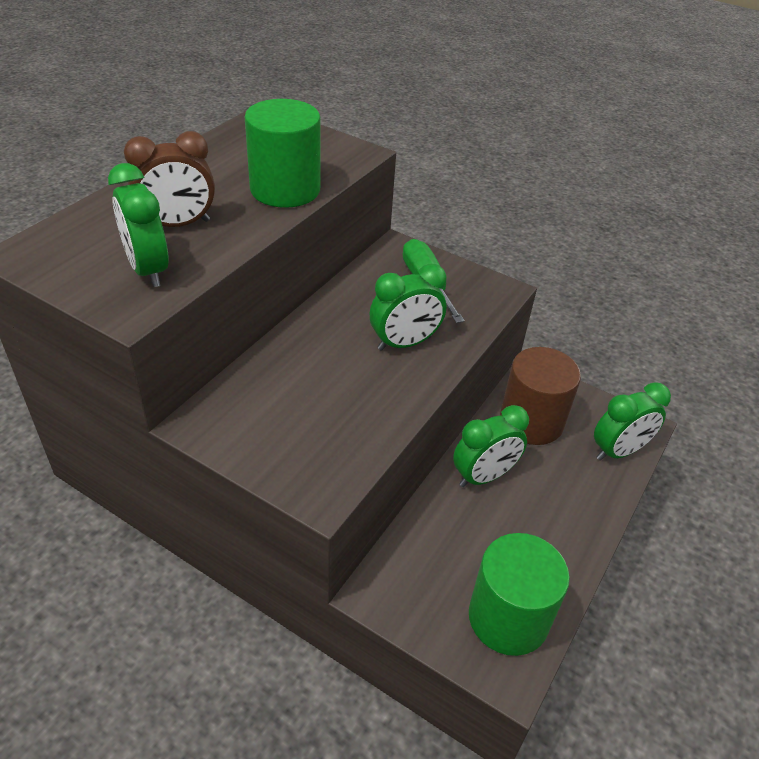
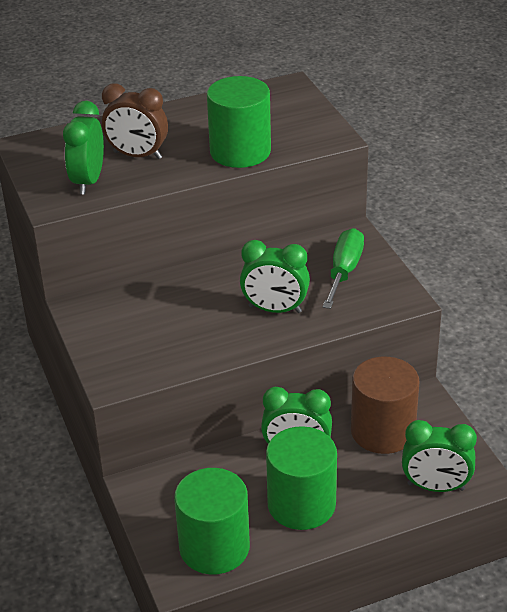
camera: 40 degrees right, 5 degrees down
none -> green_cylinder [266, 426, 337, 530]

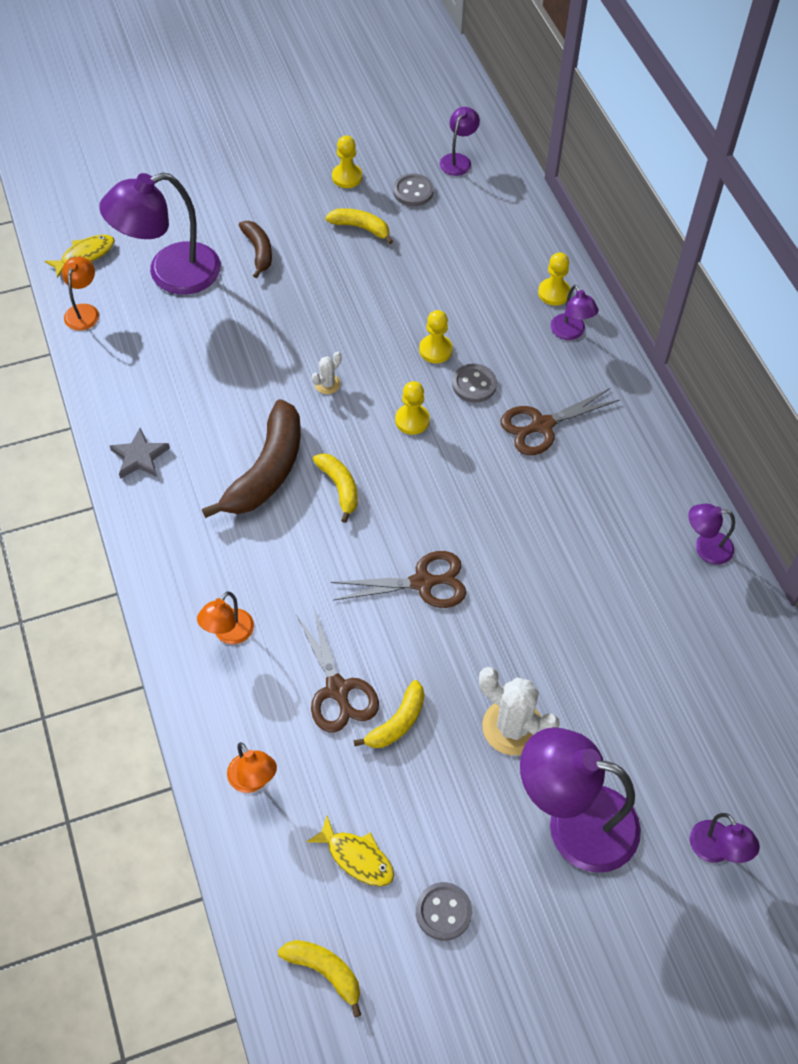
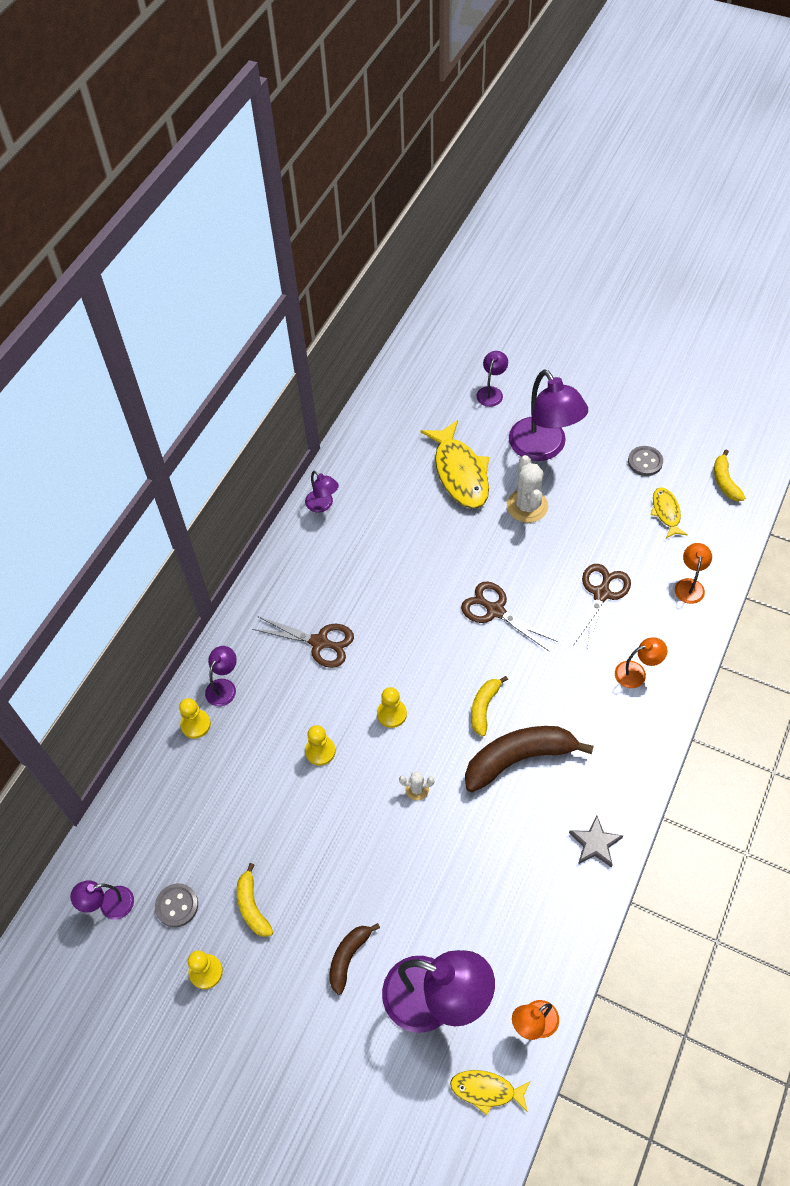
camera: 130 degrees left, 0 degrees up
yellow_banana [353, 680, 424, 748] -> none
grey_button [452, 364, 497, 403] -> none
none -> yellow_fish [421, 420, 489, 508]

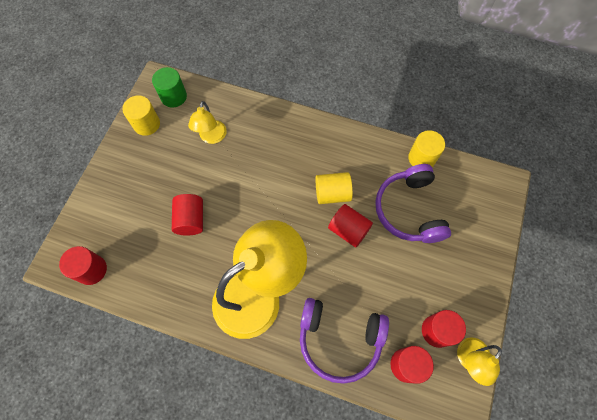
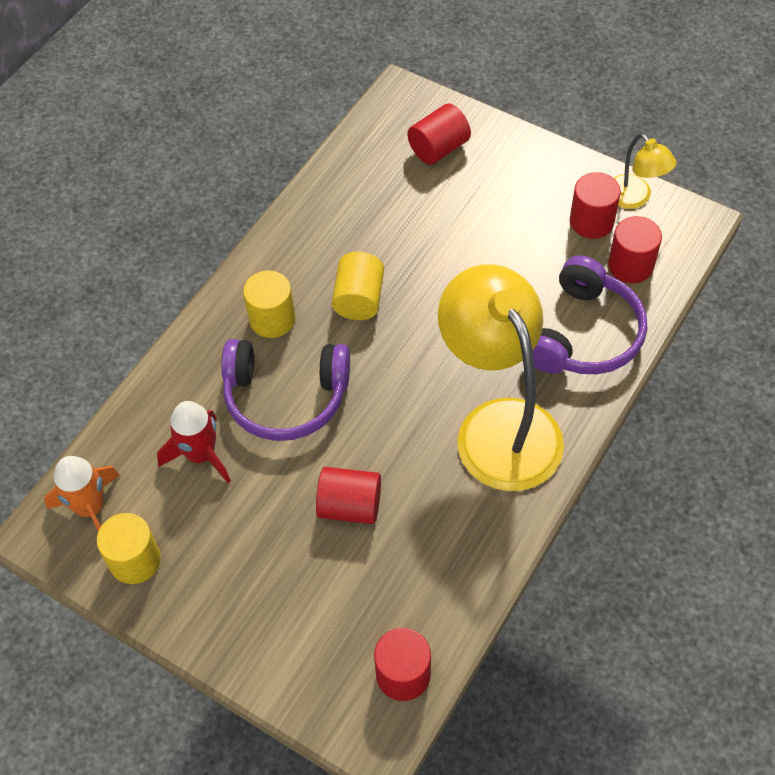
camera: 75 degrees left, 10 degrees down
red_cylinder [328, 204, 373, 247] -> red_cylinder [407, 104, 471, 165], relocated
purple_headphones [375, 164, 451, 243] -> purple_headphones [221, 339, 350, 441], relocated
yellow_cylinder [408, 130, 445, 167] -> yellow_cylinder [243, 271, 295, 338], relocated
green_cylinder [152, 67, 187, 108] -> orange_rocket [44, 456, 120, 531]
yellow_lamp [188, 101, 227, 144] -> red_rocket [157, 401, 231, 483]

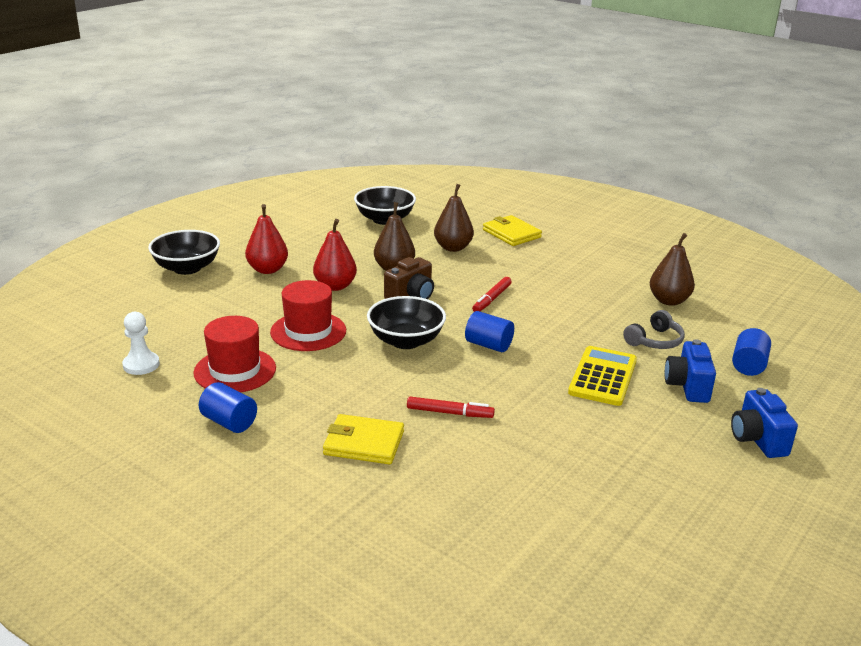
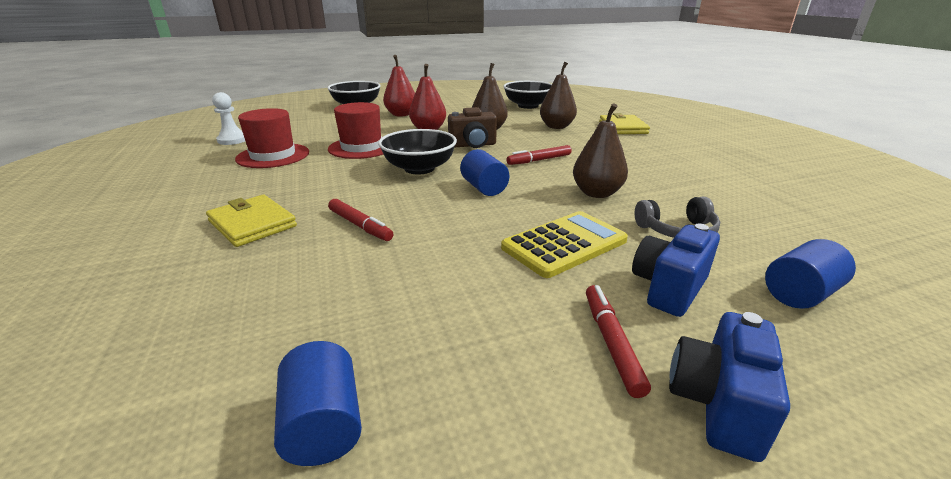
camera: 35 degrees right, 0 degrees up
none -> red_marker [586, 285, 651, 398]
blue_cylinder [199, 382, 257, 433] -> blue_cylinder [274, 341, 362, 466], relocated
brown_pear [650, 233, 695, 306] -> brown_pear [573, 103, 628, 198], relocated

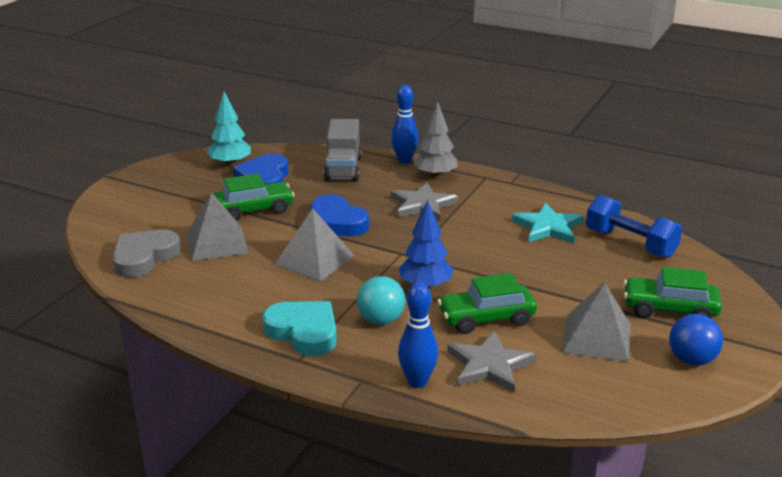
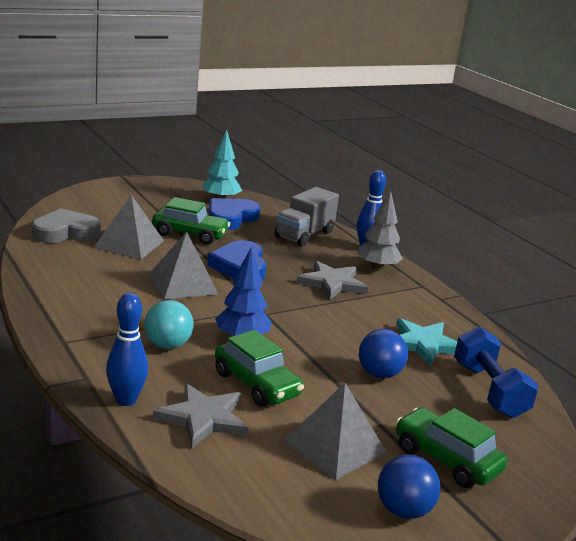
camera: 30 degrees right, 5 degrees down
turquoise_heart [262, 301, 337, 356] -> none
none -> blue_ball [359, 329, 408, 378]
green_car [438, 273, 537, 334] -> green_car [215, 330, 304, 407], 150 degrees counterclockwise

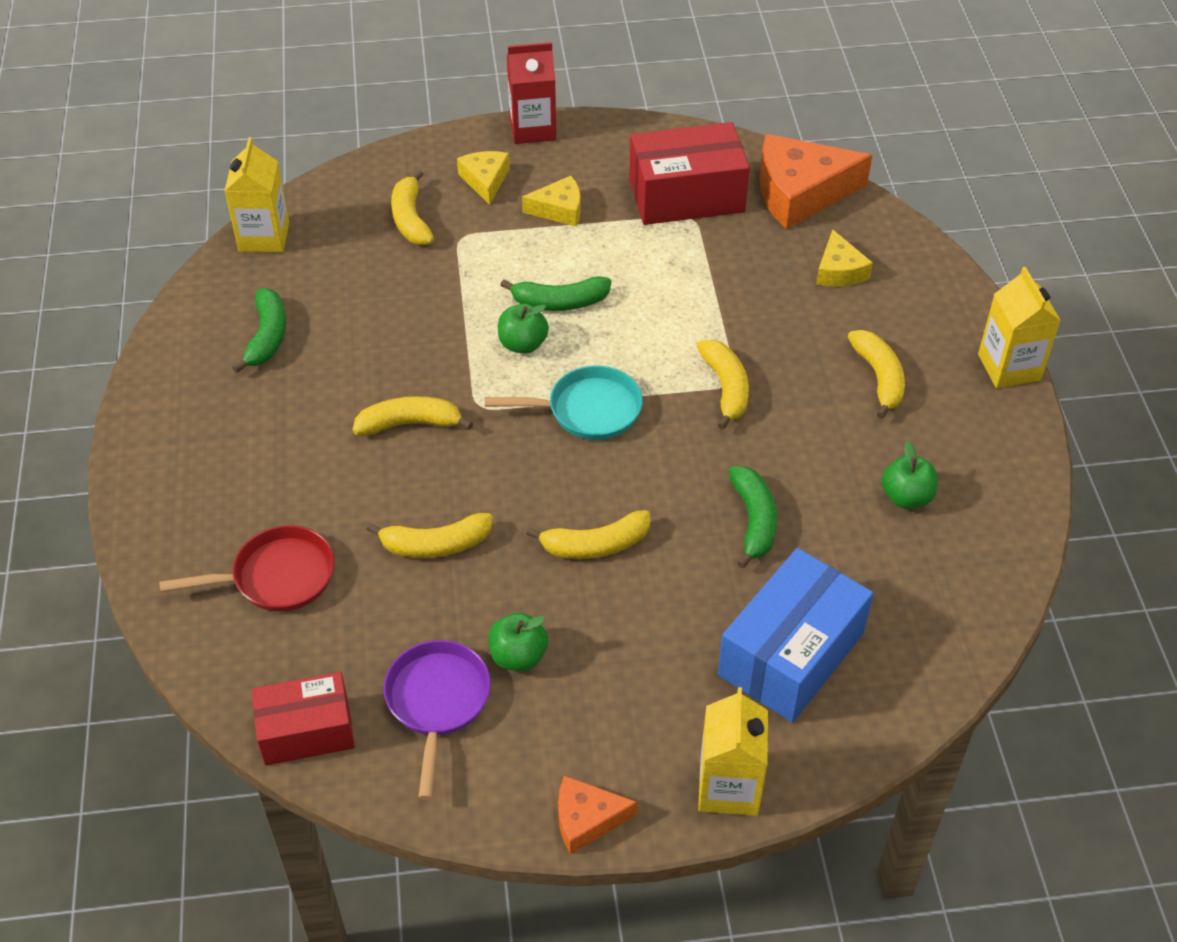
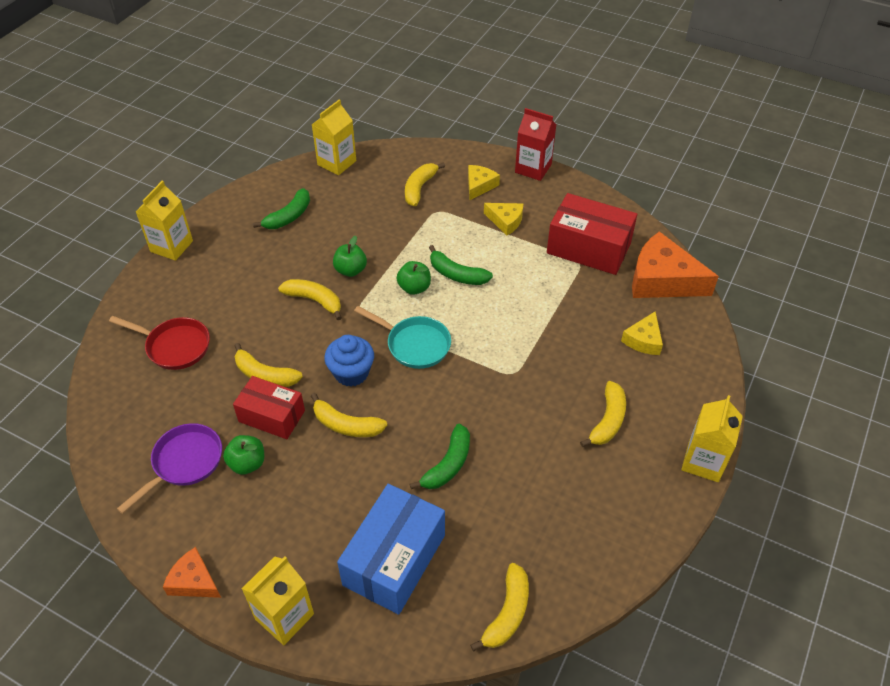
camera: 35 degrees right, 0 degrees up
none -> yellow_carton [136, 181, 193, 261]
none -> blue_cupcake [324, 335, 374, 387]
red_box [252, 672, 355, 765] -> red_box [233, 376, 305, 439], relocated
yellow_banana [697, 340, 749, 430] -> yellow_banana [470, 563, 529, 651], relocated
green_apple [881, 441, 938, 509] -> green_apple [333, 236, 367, 277], relocated
blue_box [718, 548, 873, 722] -> blue_box [337, 484, 445, 615], 45 degrees counterclockwise

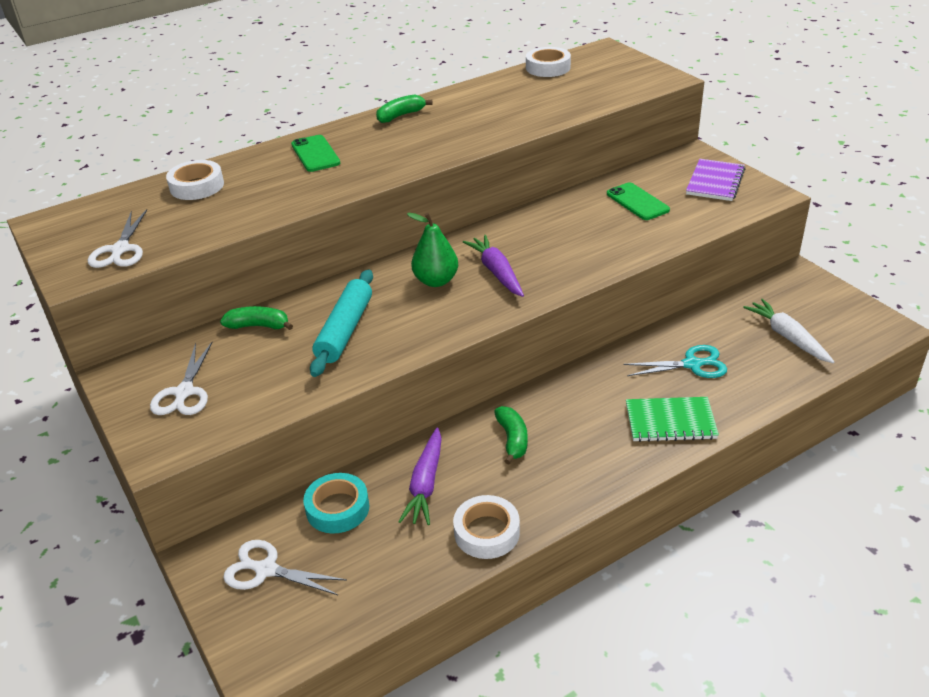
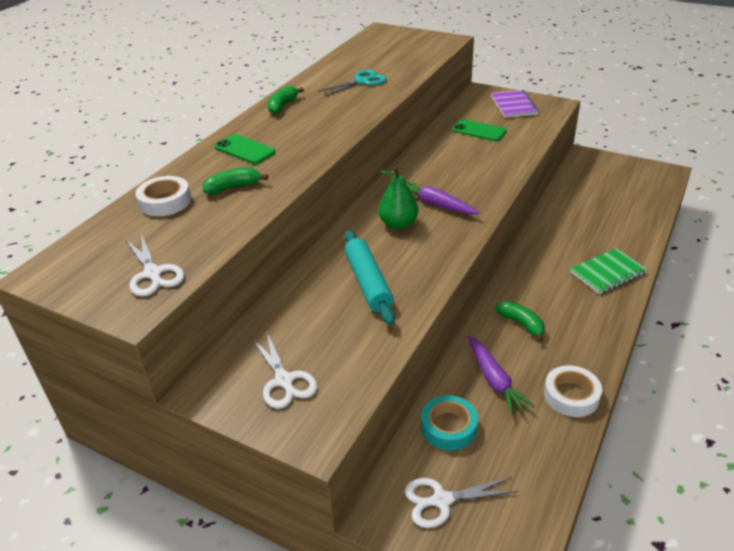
camera: 30 degrees left, 0 degrees up
white_tape [526, 47, 571, 77] -> none
white_carrot [743, 299, 834, 363] -> none
green_banana [220, 306, 293, 330] -> green_banana [203, 167, 268, 194], relocated
turquoise_scissors [623, 345, 727, 378] -> turquoise_scissors [318, 70, 387, 97], relocated

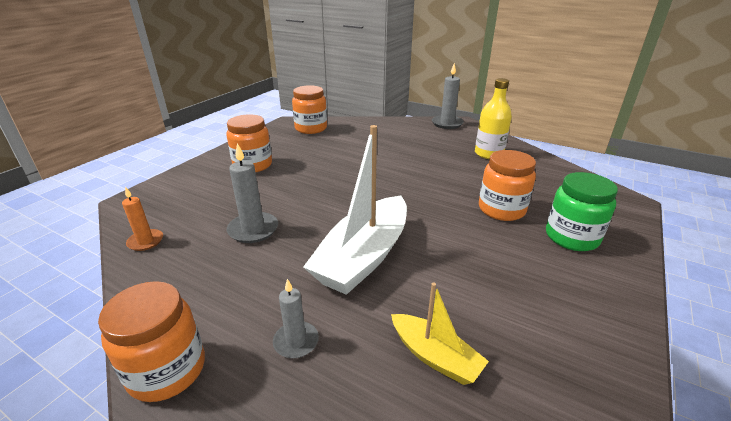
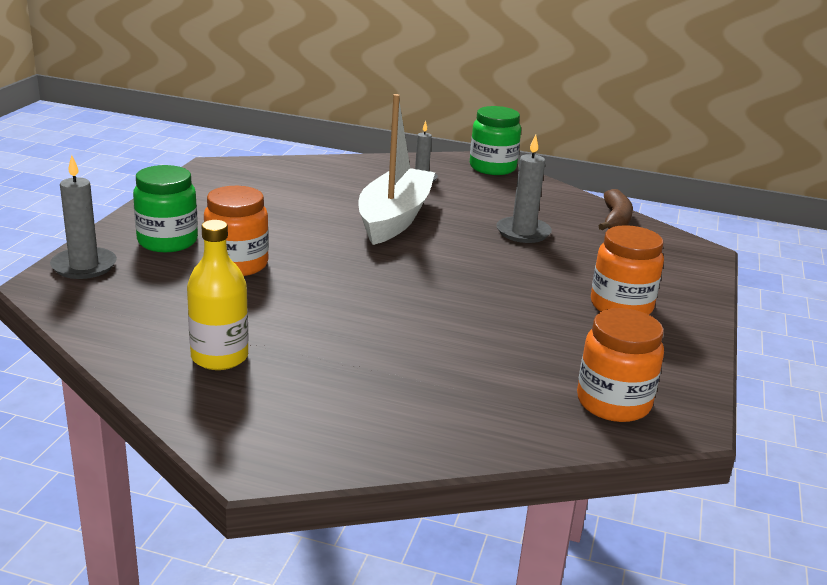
camera: 165 degrees right, 5 degrees down
yellow_boat [391, 282, 489, 385] -> none
grey_candle [432, 63, 464, 129] -> grey_candle [50, 155, 117, 279], relocated
orange_candle [122, 187, 163, 251] -> brown_banana [599, 189, 633, 230]
orange_jar [98, 281, 205, 402] -> green_jar [470, 106, 521, 175]

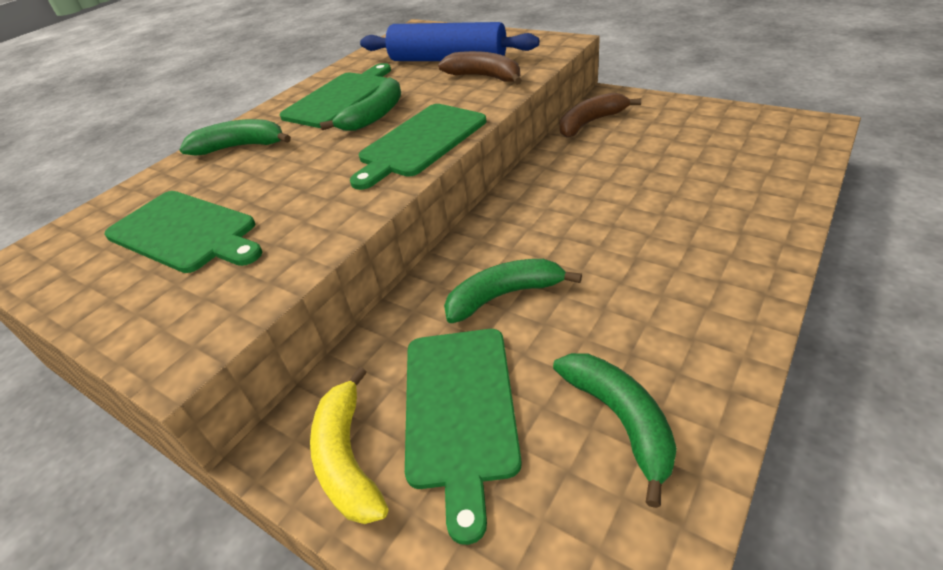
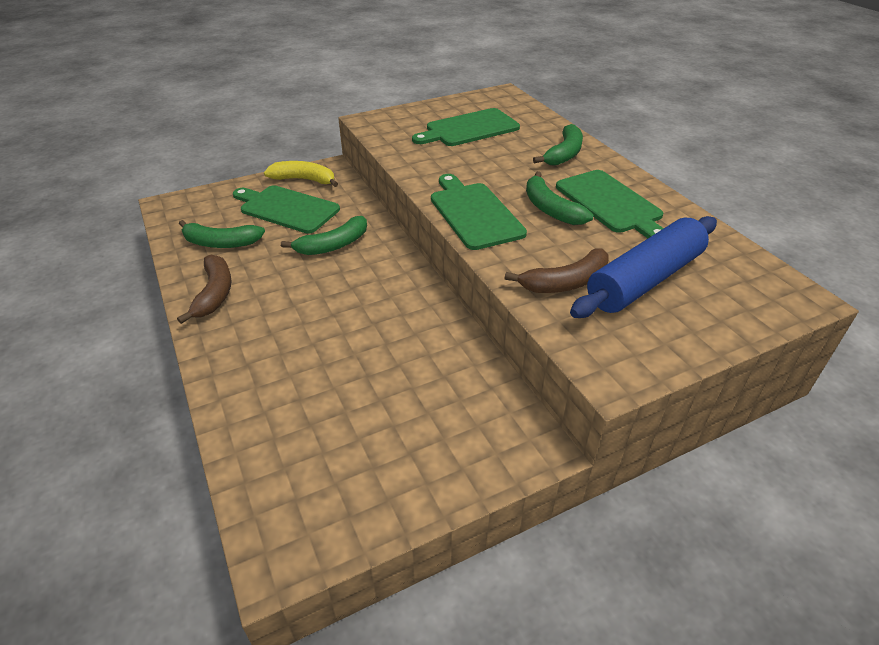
camera: 115 degrees right, 0 degrees up
brown_banana [560, 93, 641, 138] -> brown_banana [177, 255, 231, 324], relocated
green_banana [444, 259, 582, 323] -> green_banana [281, 216, 367, 255], 45 degrees clockwise

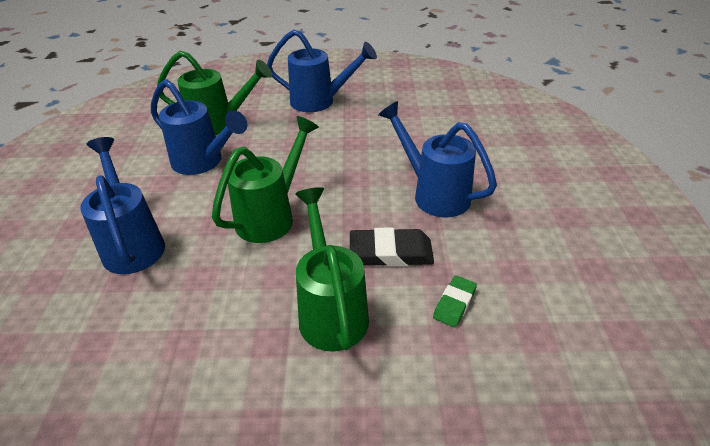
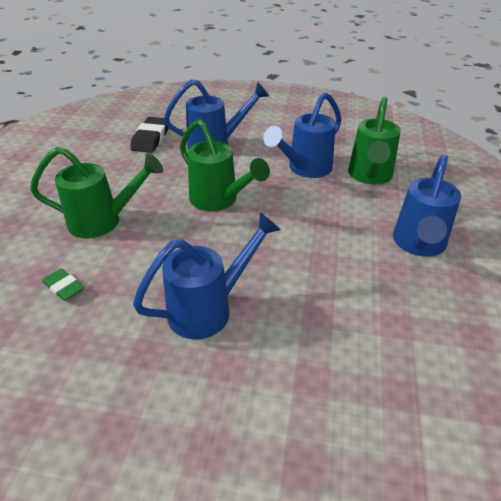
camera: 100 degrees right, 0 degrees up
black_eraser [350, 227, 434, 267] -> black_eraser [130, 117, 168, 153], relocated

